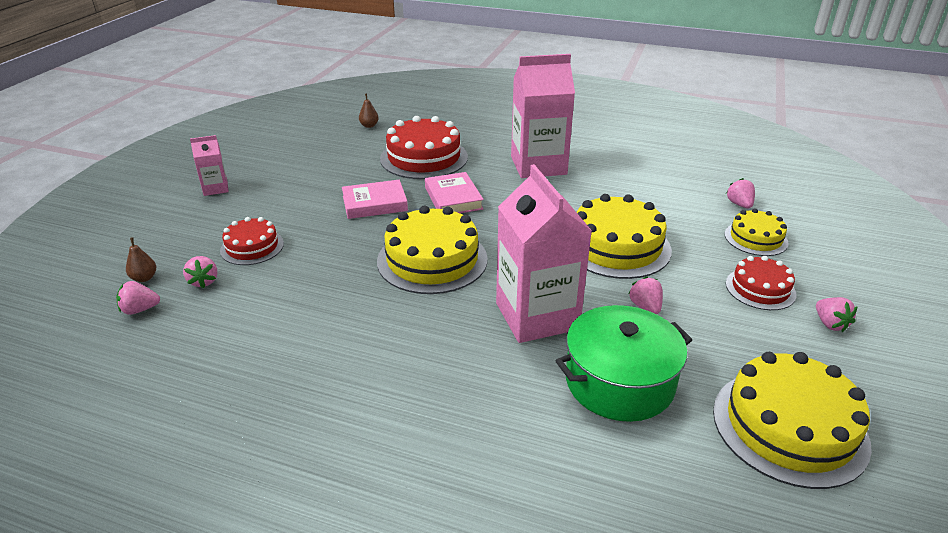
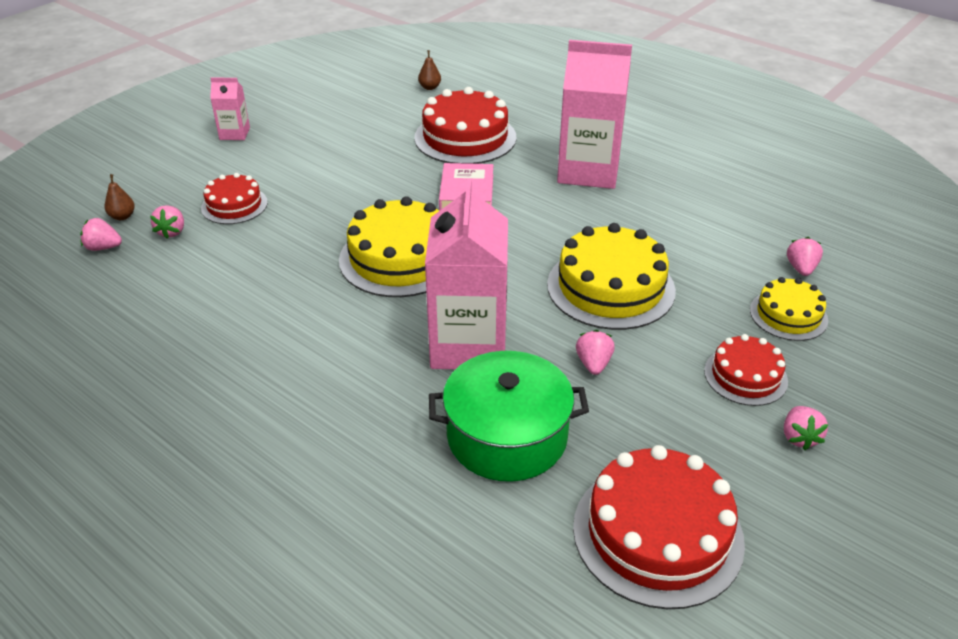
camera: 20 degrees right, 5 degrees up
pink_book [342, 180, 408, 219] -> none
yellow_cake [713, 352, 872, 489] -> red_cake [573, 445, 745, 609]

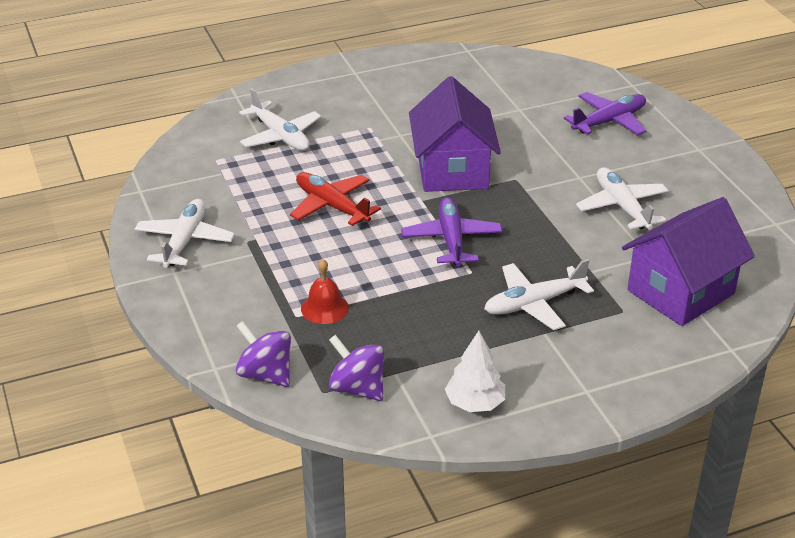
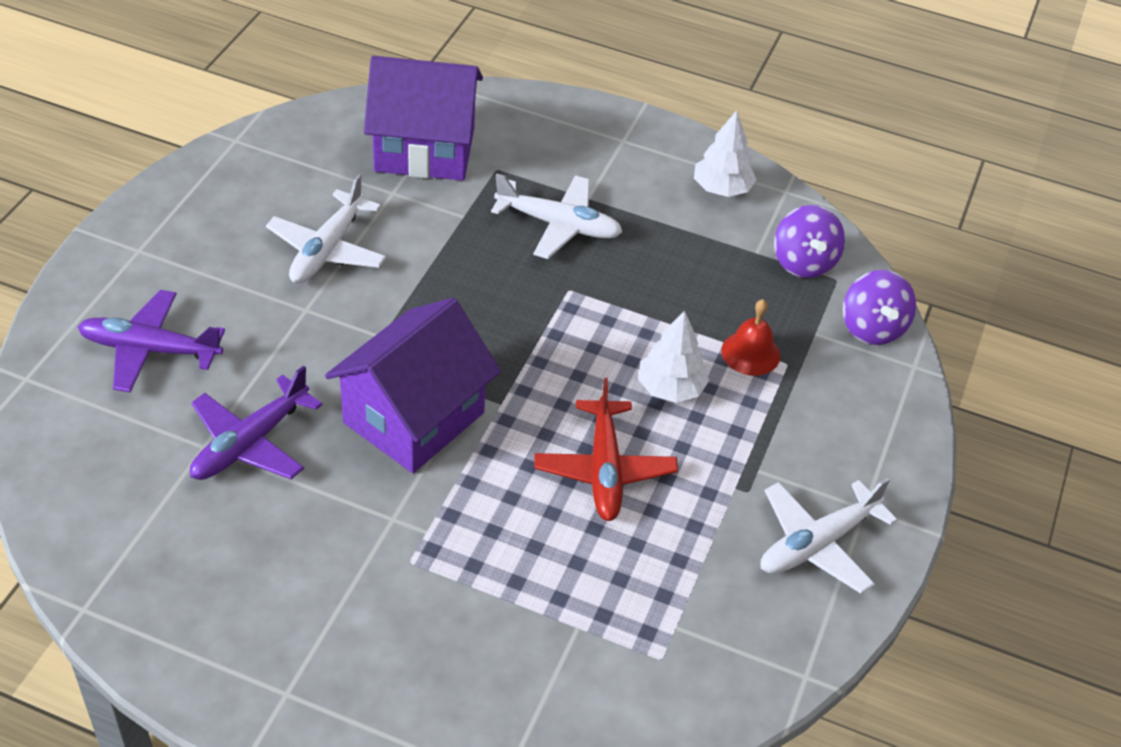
camera: 140 degrees left, 10 degrees up
white_plane [239, 88, 321, 151] -> none
none -> white_tree [638, 310, 709, 403]
purple_plane [401, 197, 503, 267] -> purple_plane [190, 365, 323, 480], relocated

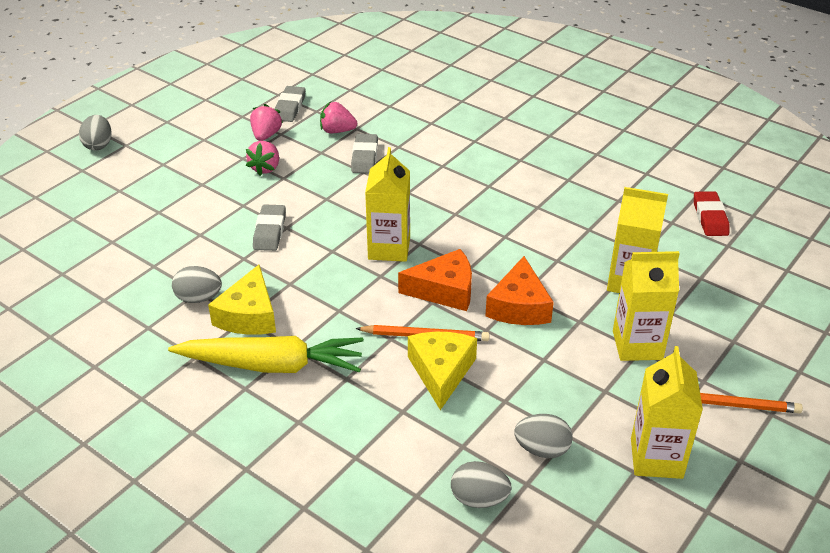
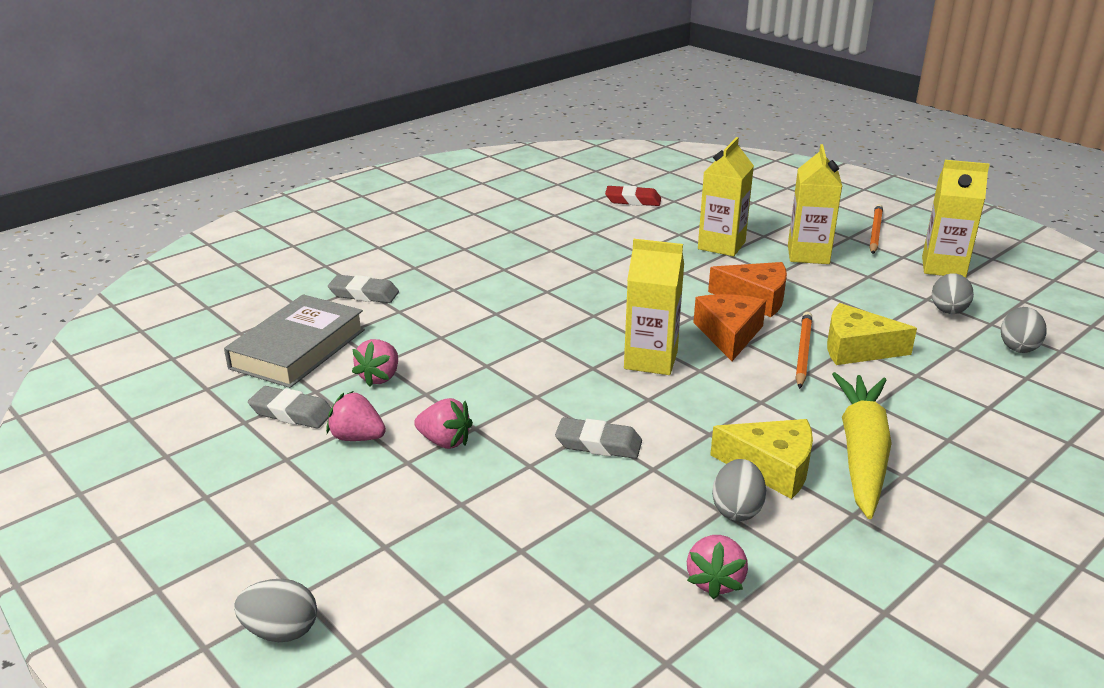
camera: 80 degrees left, 10 degrees down
none -> grey_book [224, 294, 365, 388]
none -> pink_strawberry [687, 535, 748, 599]
grey_eraser [351, 134, 378, 173] -> grey_eraser [328, 275, 399, 303], relocated

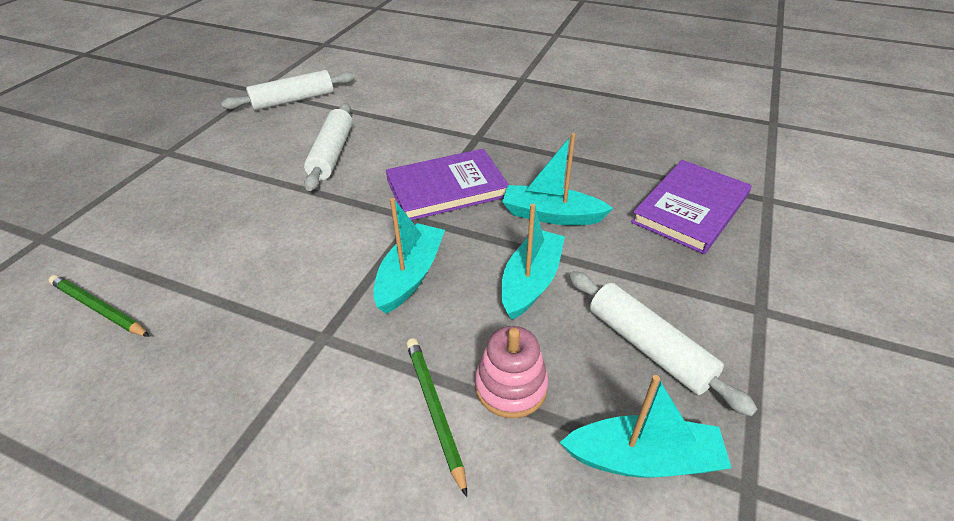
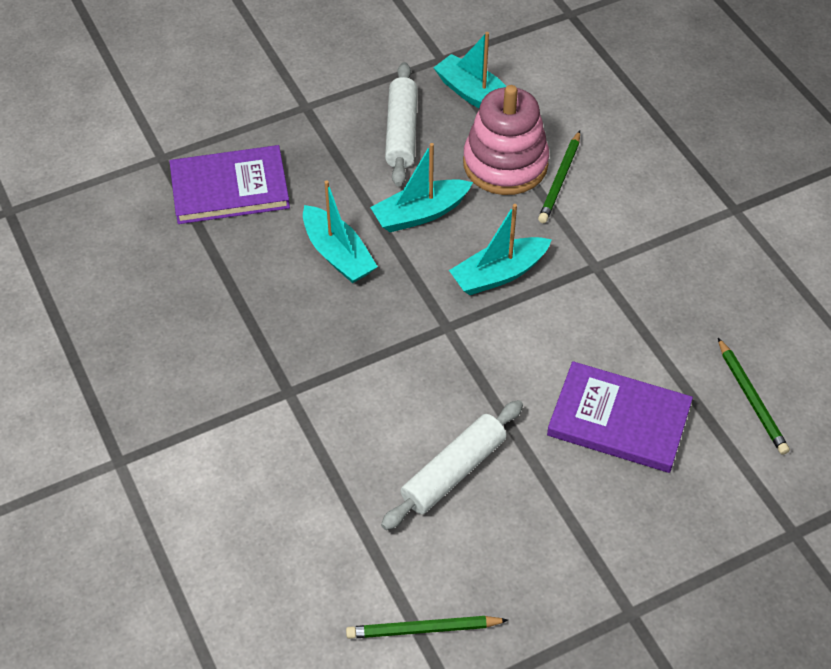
camera: 140 degrees left, 10 degrees up
purple_book [386, 148, 509, 220] -> purple_book [547, 361, 693, 473], relocated
white_rolling_pin [221, 70, 355, 110] -> green_pencil [346, 616, 508, 639]
pink_stacking_toy [475, 326, 549, 418] -> pink_stacking_toy [463, 85, 549, 195], x1.62

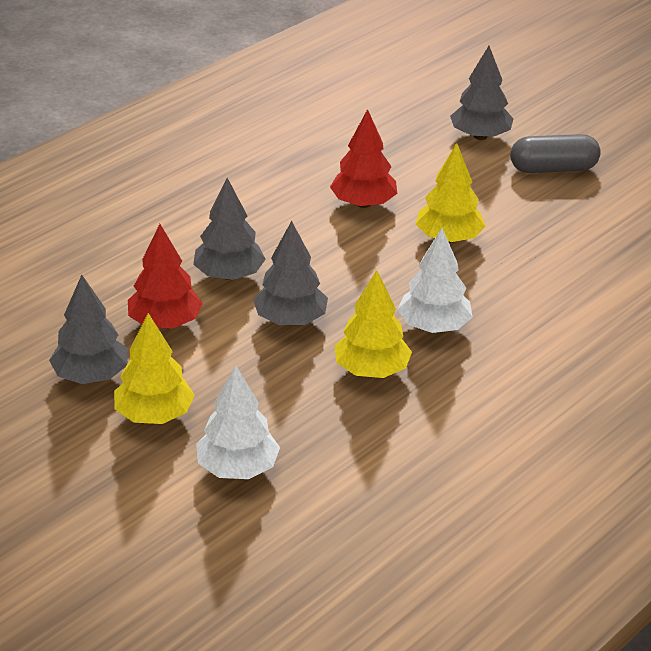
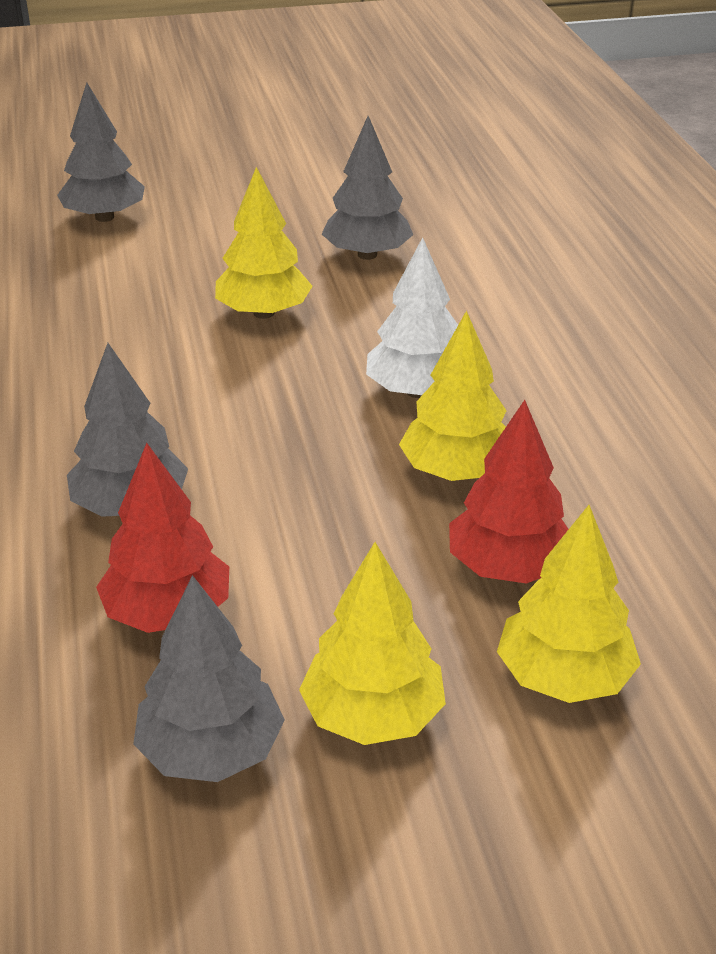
camera: 55 degrees left, 0 degrees up
grey_capsule [510, 134, 601, 173] -> none
grey_tree [253, 221, 328, 325] -> grey_tree [322, 116, 413, 260], relocated
red_tree [330, 109, 397, 208] -> red_tree [449, 400, 569, 583], relocated
white_tree [196, 365, 280, 479] -> yellow_tree [497, 505, 641, 703]

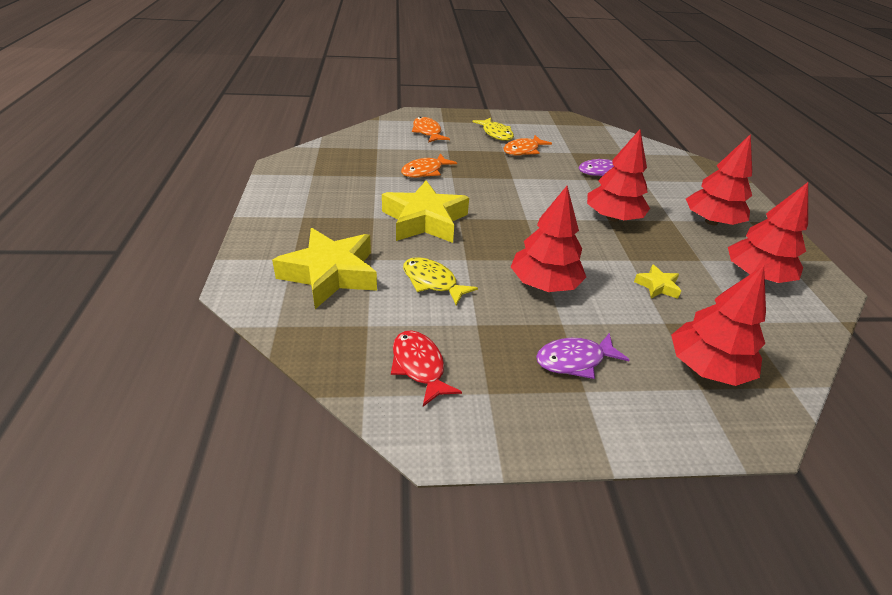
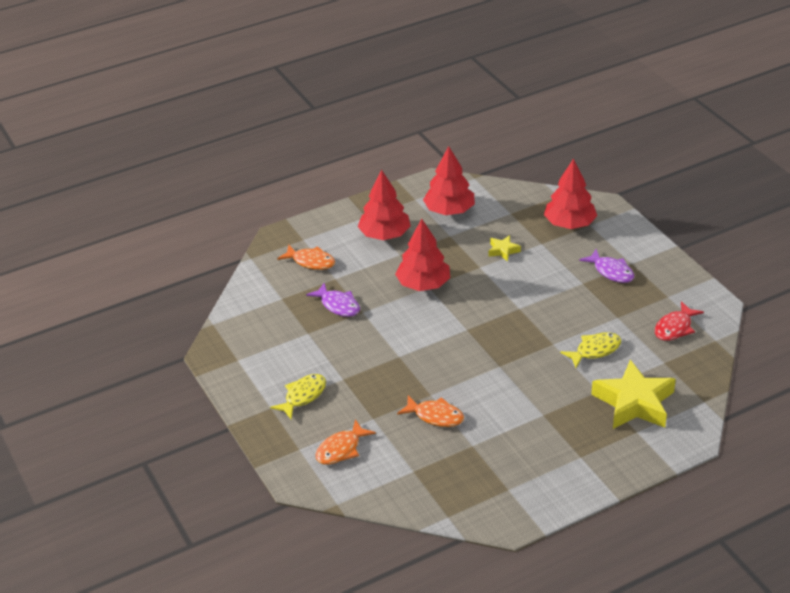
camera: 110 degrees left, 0 degrees up
yellow_star [382, 181, 469, 243] -> none
red_tree [511, 186, 586, 292] -> none
orange_fish [503, 135, 552, 156] -> orange_fish [277, 245, 335, 270], relocated
yellow_fish [403, 257, 478, 306] -> yellow_fish [560, 332, 621, 368], 135 degrees counterclockwise

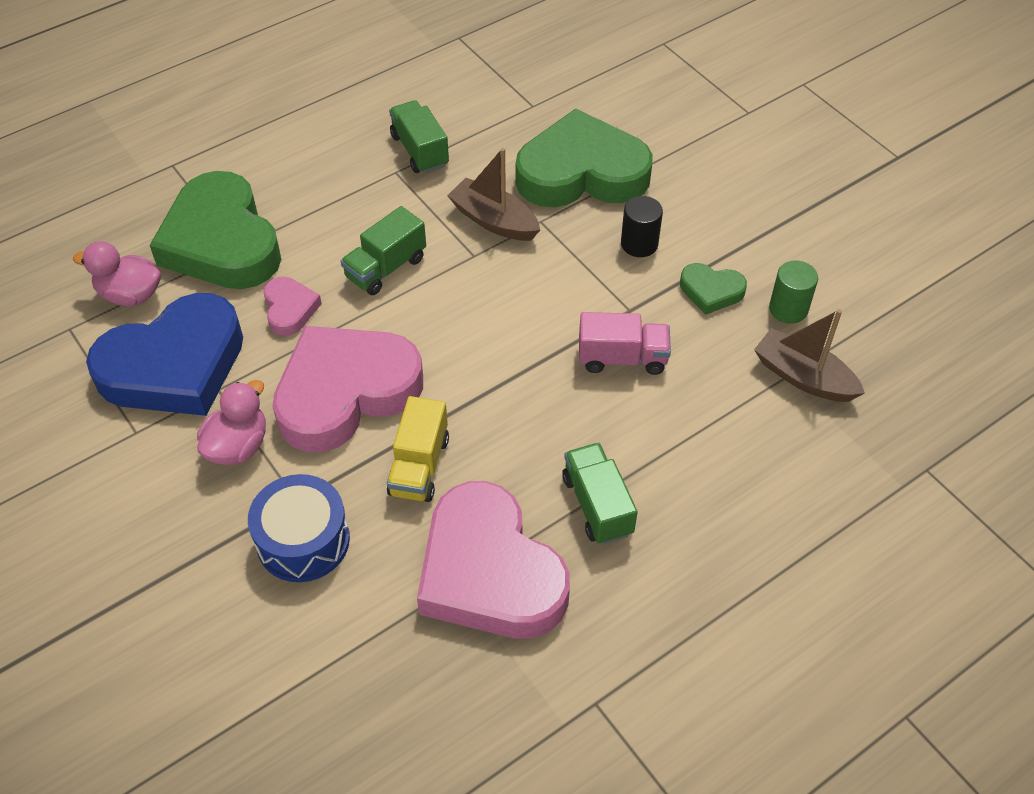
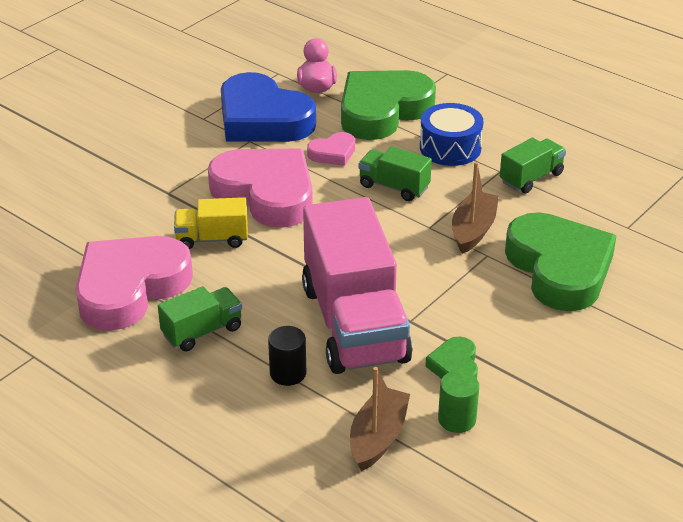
camera: 75 degrees right, 15 degrees down
pink_duck [197, 380, 266, 465] -> none
blue_drum [248, 474, 350, 582] -> blue_drum [420, 103, 484, 166], relocated
black_cylinder [621, 196, 663, 257] -> black_cylinder [268, 326, 306, 386], relocated
pink_truck [579, 312, 671, 375] -> pink_truck [302, 197, 413, 374], x2.17

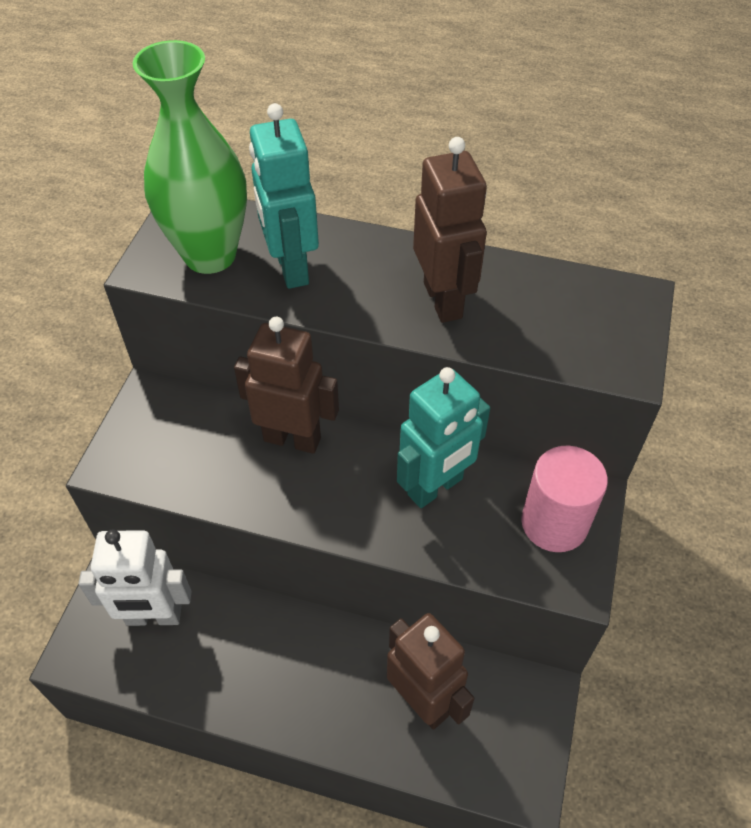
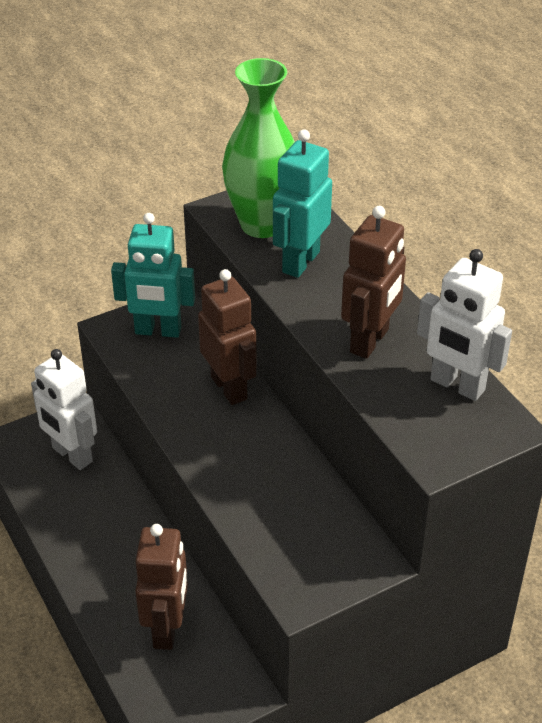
camera: 45 degrees right, 10 degrees down
pink_cylinder [521, 446, 608, 552] -> none
none -> white_robot [417, 249, 512, 401]
turquoise_robot [397, 367, 490, 508] -> turquoise_robot [111, 213, 195, 338], relocated

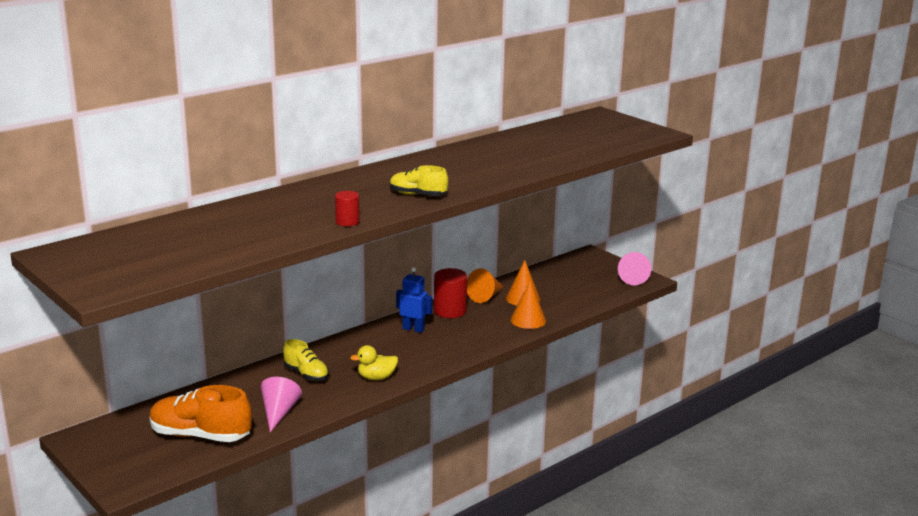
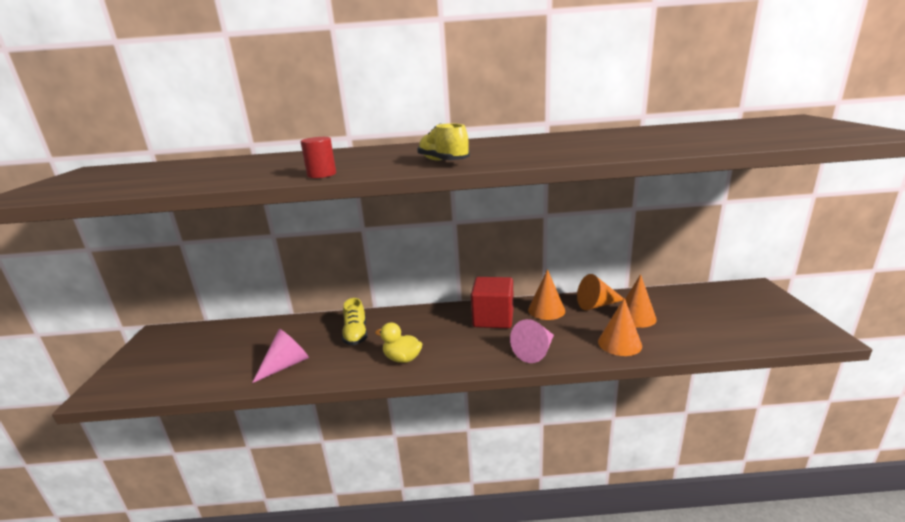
camera: 40 degrees right, 0 degrees up
orange_shoe [149, 385, 252, 442] -> none
pink_cone [618, 252, 651, 285] -> pink_cone [510, 319, 554, 363], relocated
blue_robot [396, 267, 432, 333] -> red_cube [471, 277, 514, 328]
red_cylinder [434, 268, 467, 318] -> orange_cone [528, 269, 565, 320]

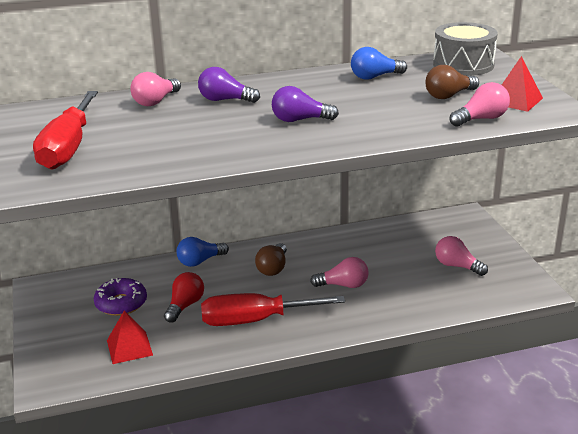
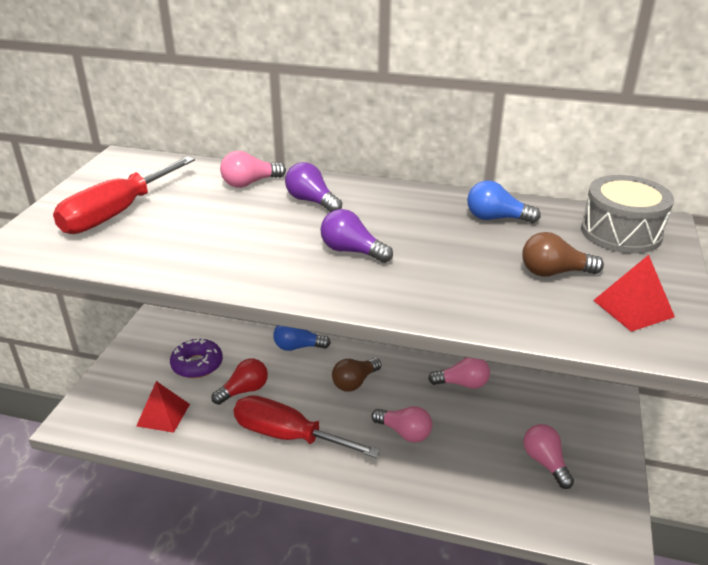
camera: 30 degrees right, 5 degrees up
pink_light_bulb [450, 82, 510, 127] -> pink_light_bulb [428, 357, 490, 389], relocated

